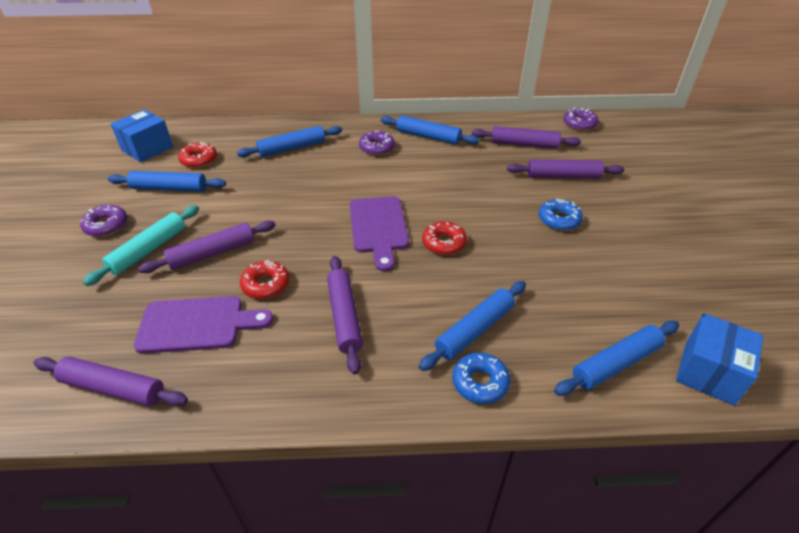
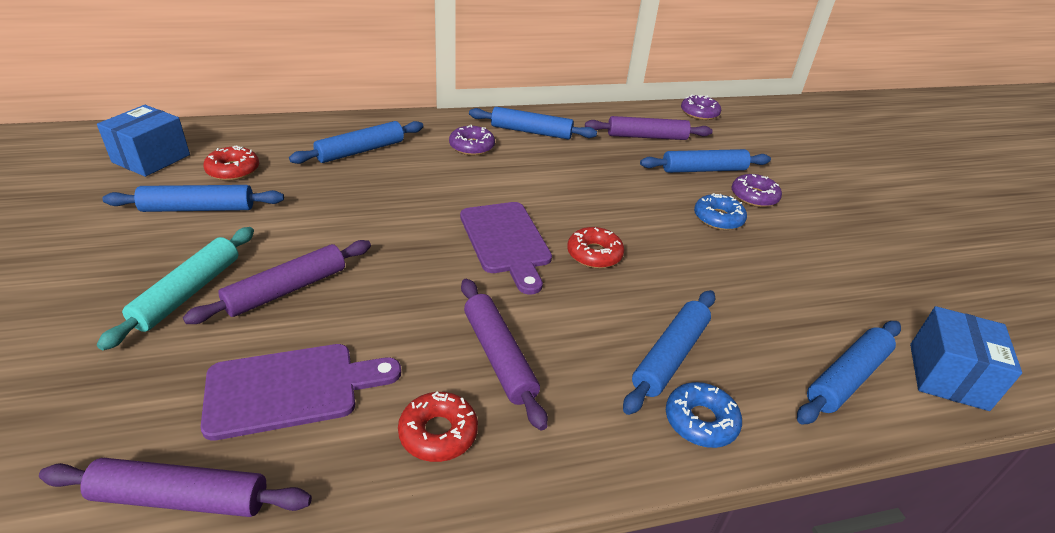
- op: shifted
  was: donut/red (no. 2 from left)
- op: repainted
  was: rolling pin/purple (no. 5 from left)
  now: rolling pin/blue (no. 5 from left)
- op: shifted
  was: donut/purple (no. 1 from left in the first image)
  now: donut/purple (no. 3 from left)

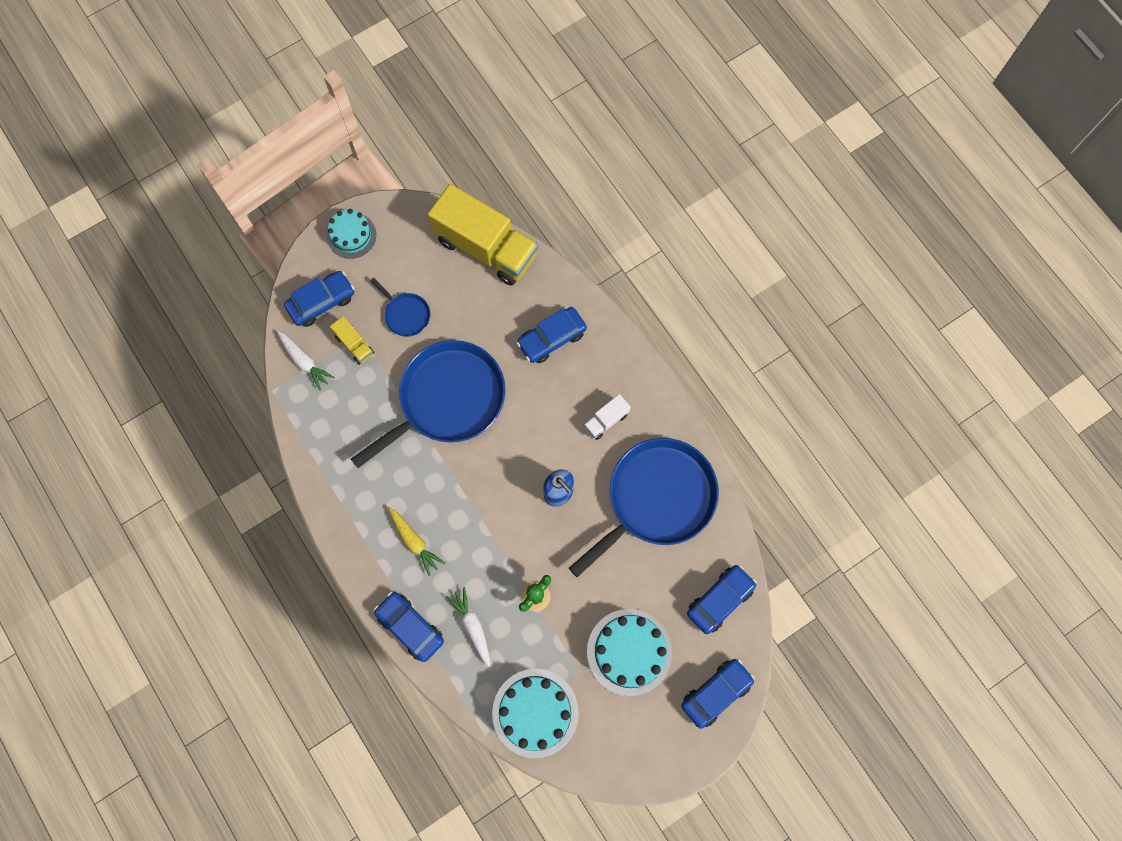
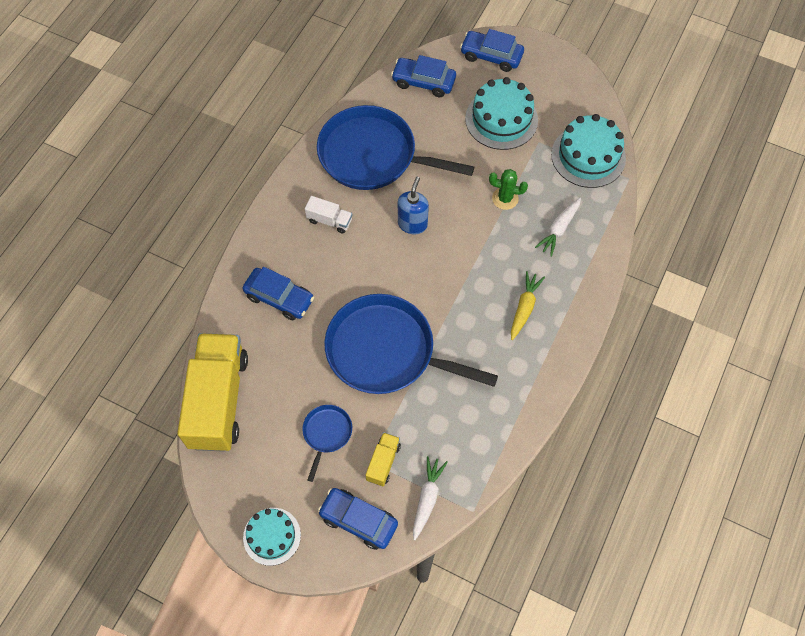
- op: gone
  was: car/blue (no. 2 from left)

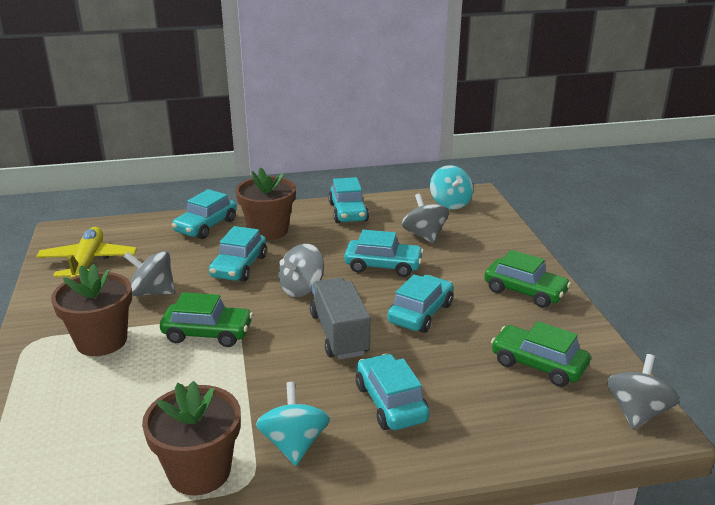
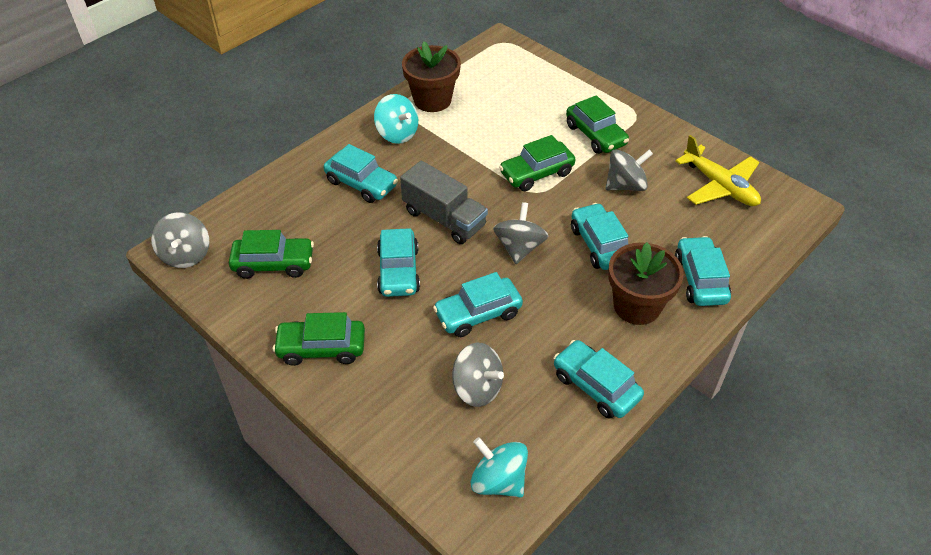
- op: swapped
  was: flower pot/brown (no. 1 from left)
  now: car/green (no. 4 from left)

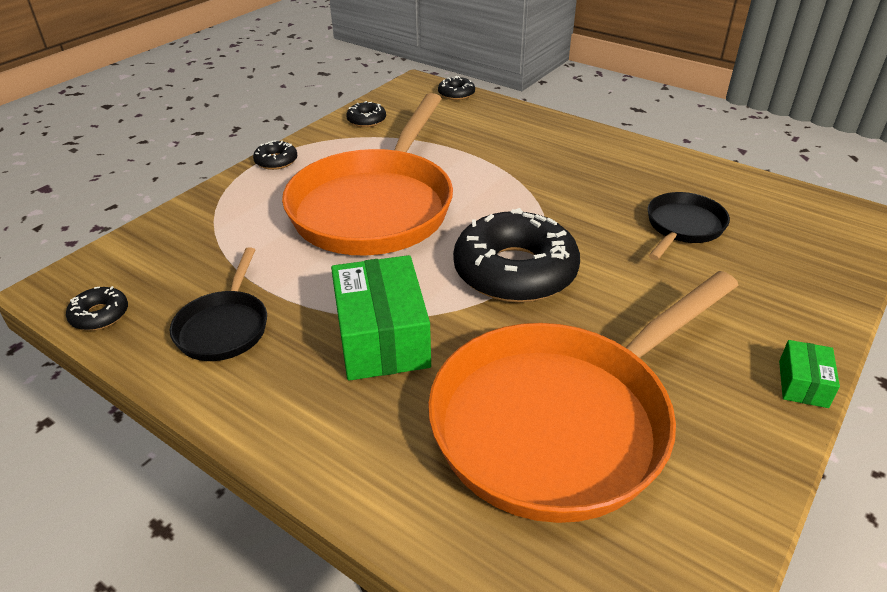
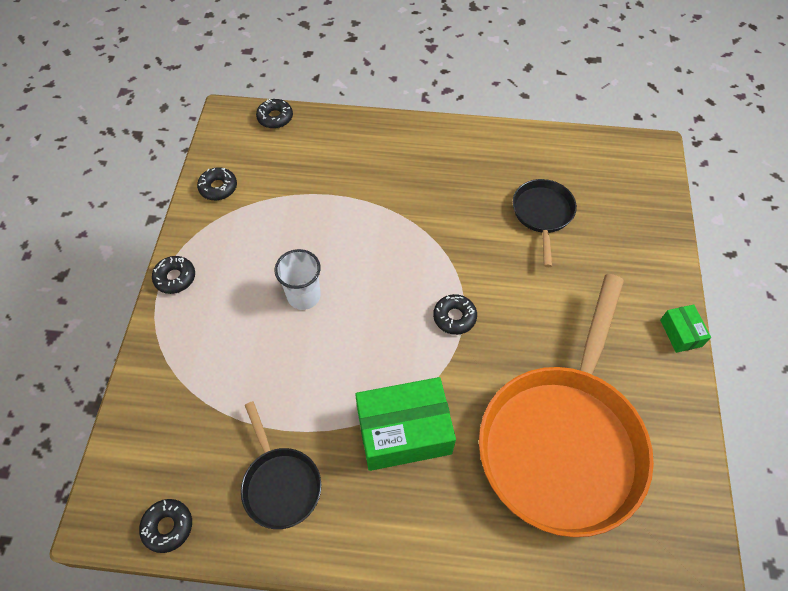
- op: swapped
  was: pan/orange (no. 1 from left)
  now: cup/white
- op: rotated
  was: box/green (no. 1 from left)
  clockwise: -60
- op: scaled
  was: donut/black (no. 5 from left)
  ratio: 0.43

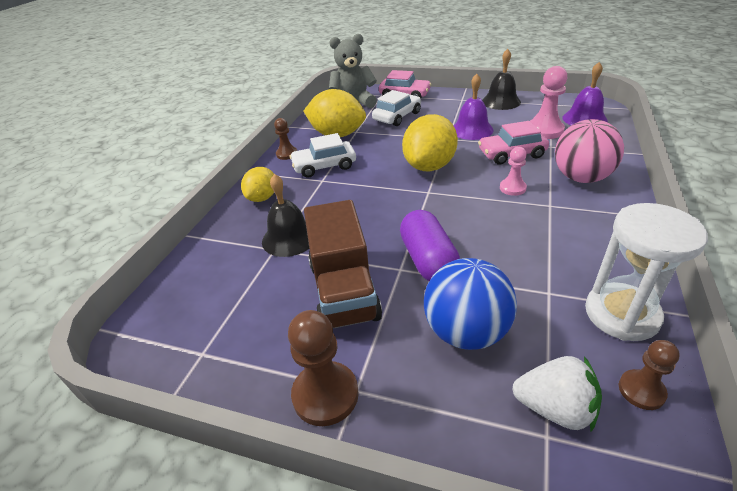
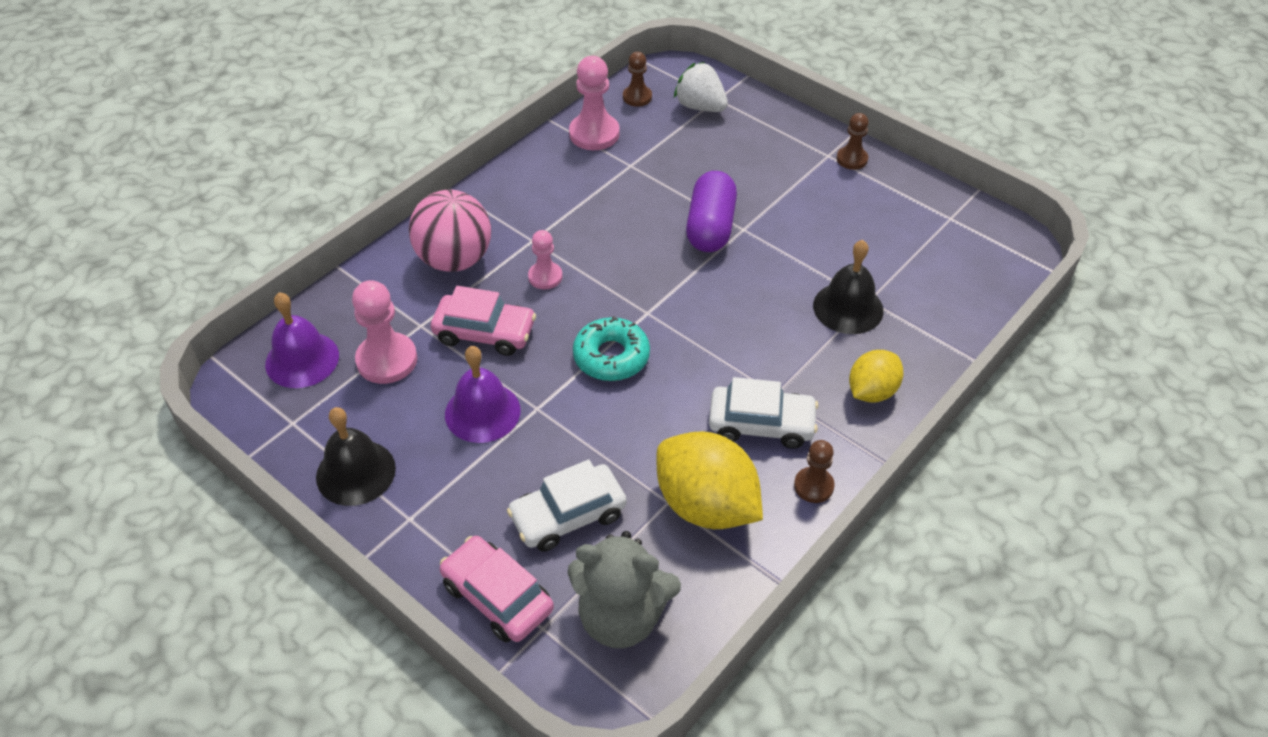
- op: swapped
  was: hourglass/white
  now: pawn/pink (no. 3 from left)
- op: swapped
  was: lemon/yellow (no. 3 from left)
  now: donut/turquoise
- op: scaled
  was: pawn/brown (no. 2 from left in the first image)
  ratio: 0.6
- op: gone
  was: truck/brown
- op: gone
  was: ball/blue

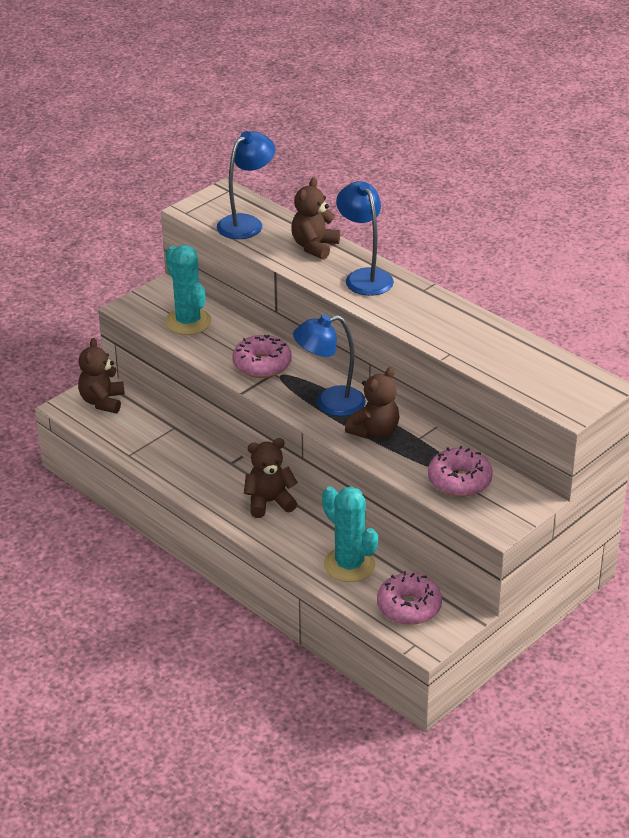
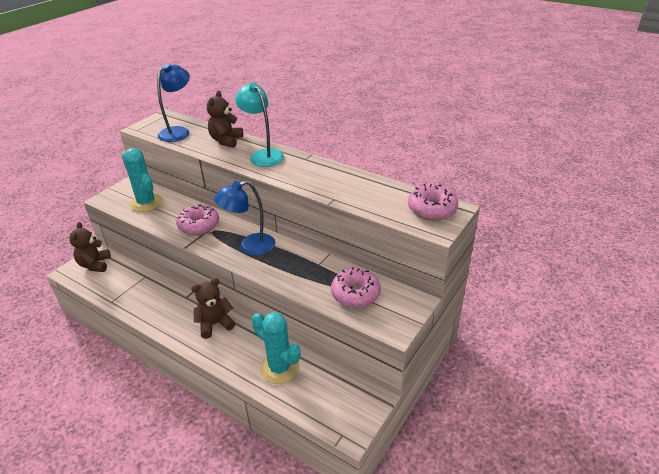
- op: repainted
  was: lamp/blue (no. 3 from left)
  now: lamp/turquoise
- op: shifted
  was: donut/pink (no. 2 from left in the first image)
  now: donut/pink (no. 3 from left)
- op: gone
  was: teddy bear/brown (no. 4 from left)

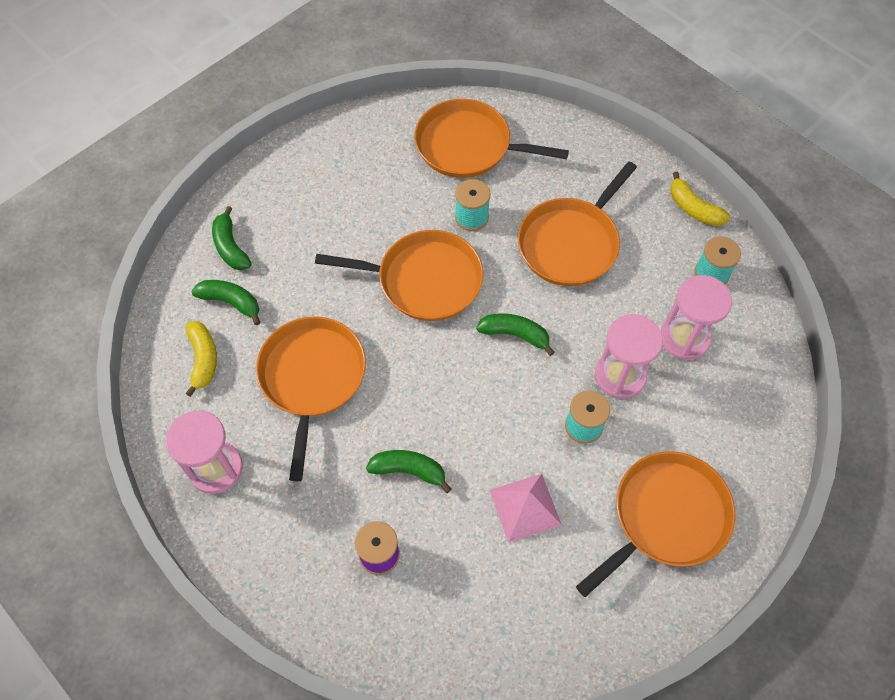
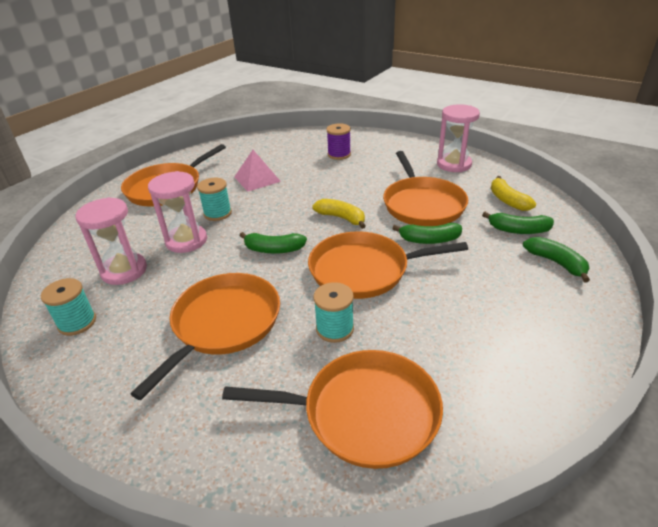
- op: shifted
  was: banana/yellow (no. 2 from left in the first image)
  now: banana/yellow (no. 1 from left)
- op: shifted
  was: banana/green (no. 3 from left in the first image)
  now: banana/green (no. 2 from left)

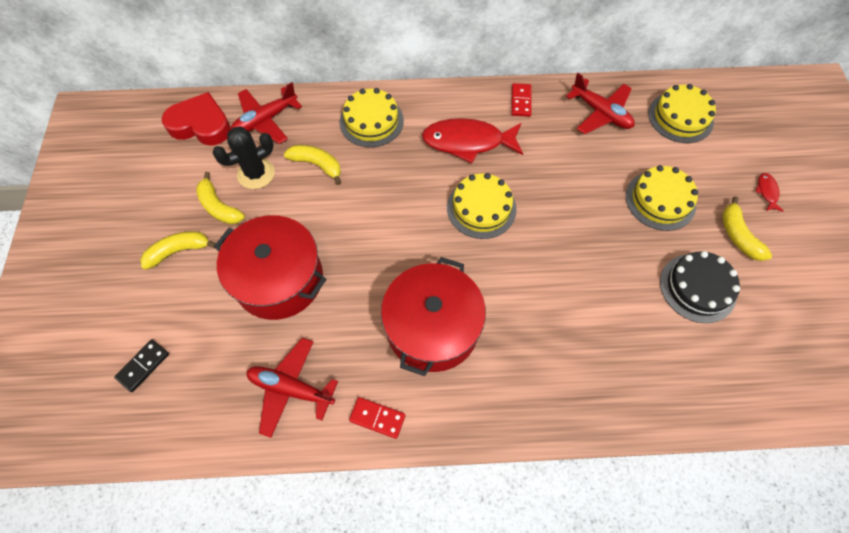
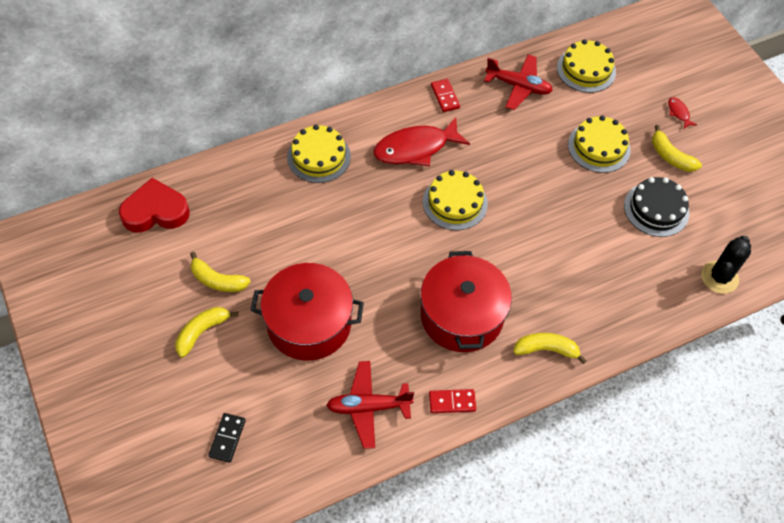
- op: shifted
  was: banana/yellow (no. 3 from left)
- op: shifted
  was: cactus/black
- op: gone
  was: plane/red (no. 1 from left)

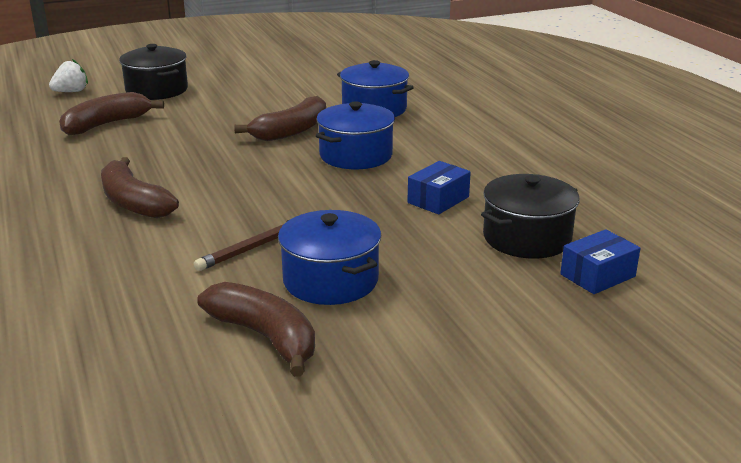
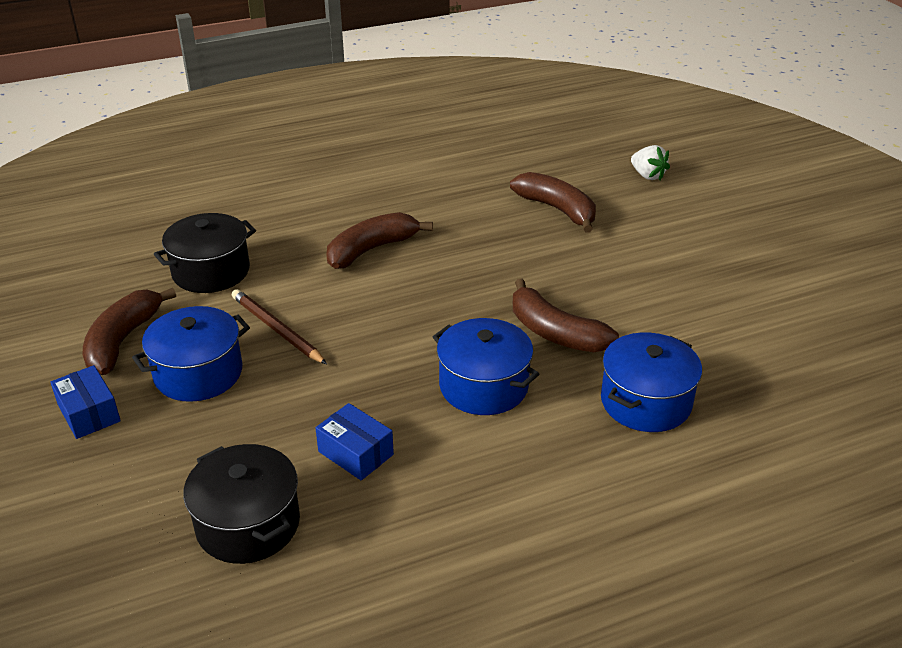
- op: shifted
  was: box/blue (no. 2 from left in the first image)
  now: box/blue (no. 1 from left)
- op: rotated
  was: banana/brown (no. 3 from left in the first image)
  clockwise: 150
- op: shifted
  was: pot/black (no. 1 from left)

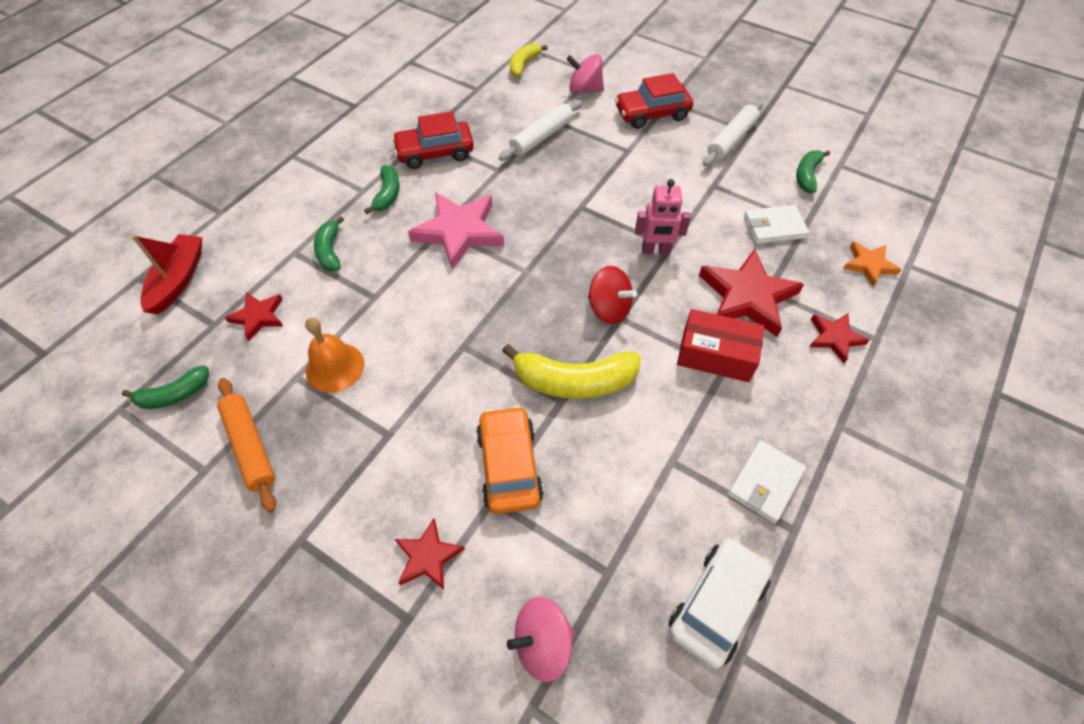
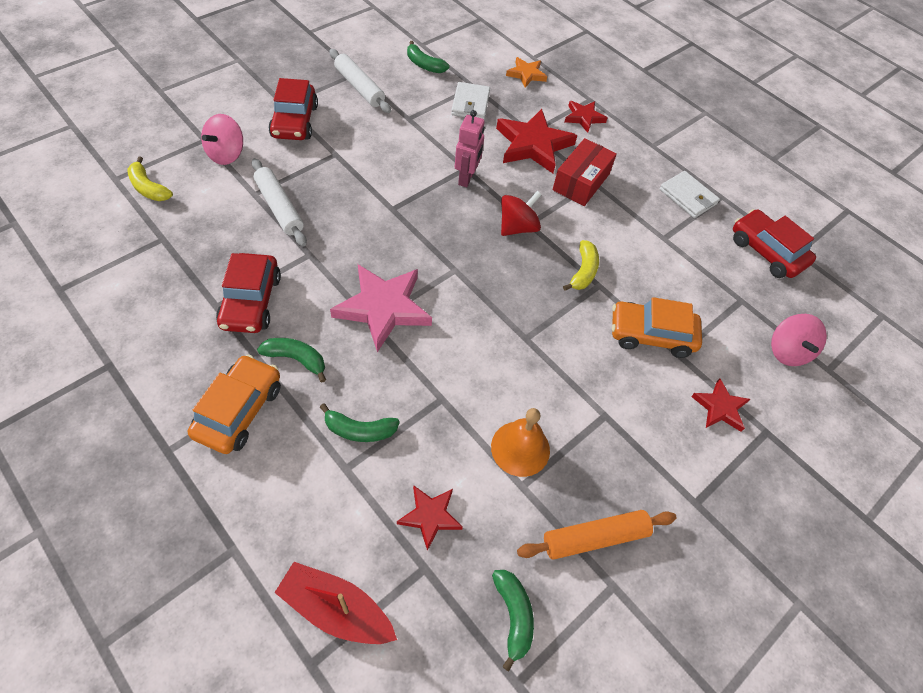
- op: new
  now: car/orange (no. 1 from left)
- op: scaled
  was: banana/yellow (no. 2 from left)
  ratio: 0.58
- op: repainted
  was: car/white
  now: car/red (no. 3 from left)

